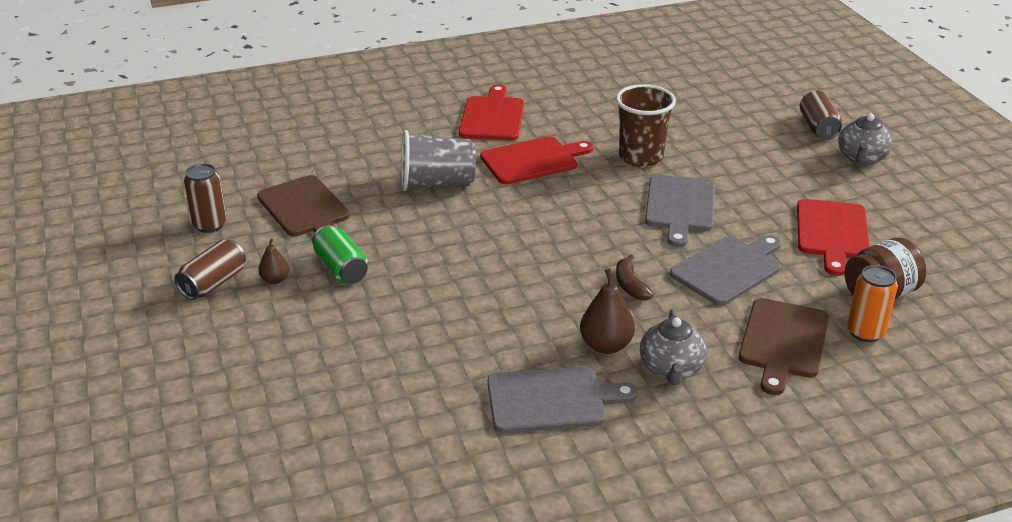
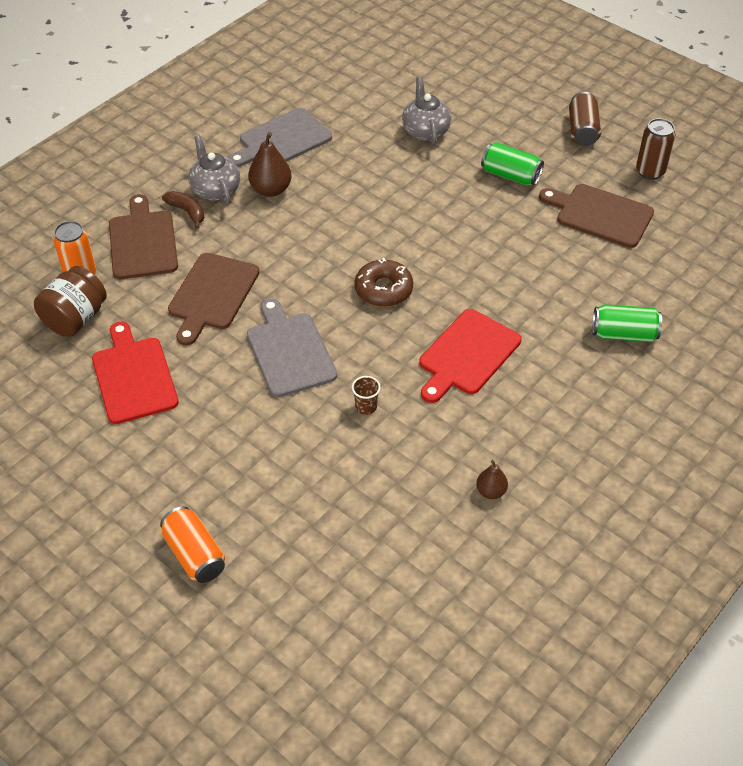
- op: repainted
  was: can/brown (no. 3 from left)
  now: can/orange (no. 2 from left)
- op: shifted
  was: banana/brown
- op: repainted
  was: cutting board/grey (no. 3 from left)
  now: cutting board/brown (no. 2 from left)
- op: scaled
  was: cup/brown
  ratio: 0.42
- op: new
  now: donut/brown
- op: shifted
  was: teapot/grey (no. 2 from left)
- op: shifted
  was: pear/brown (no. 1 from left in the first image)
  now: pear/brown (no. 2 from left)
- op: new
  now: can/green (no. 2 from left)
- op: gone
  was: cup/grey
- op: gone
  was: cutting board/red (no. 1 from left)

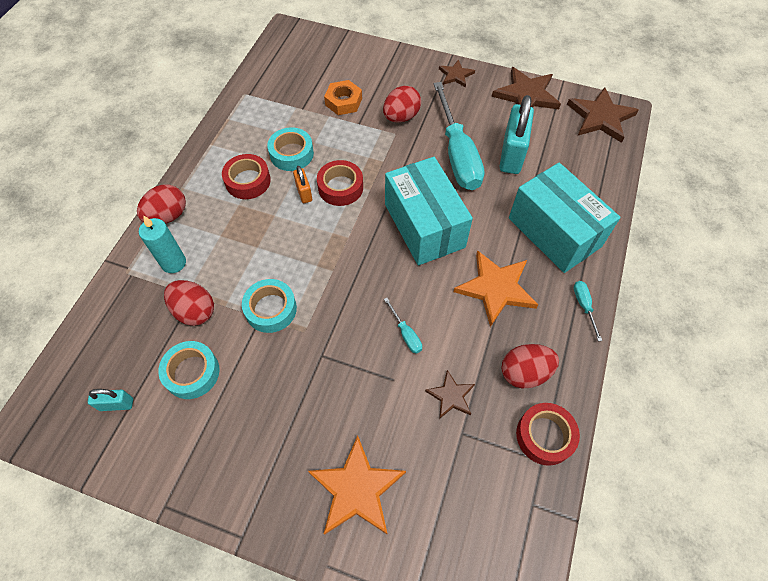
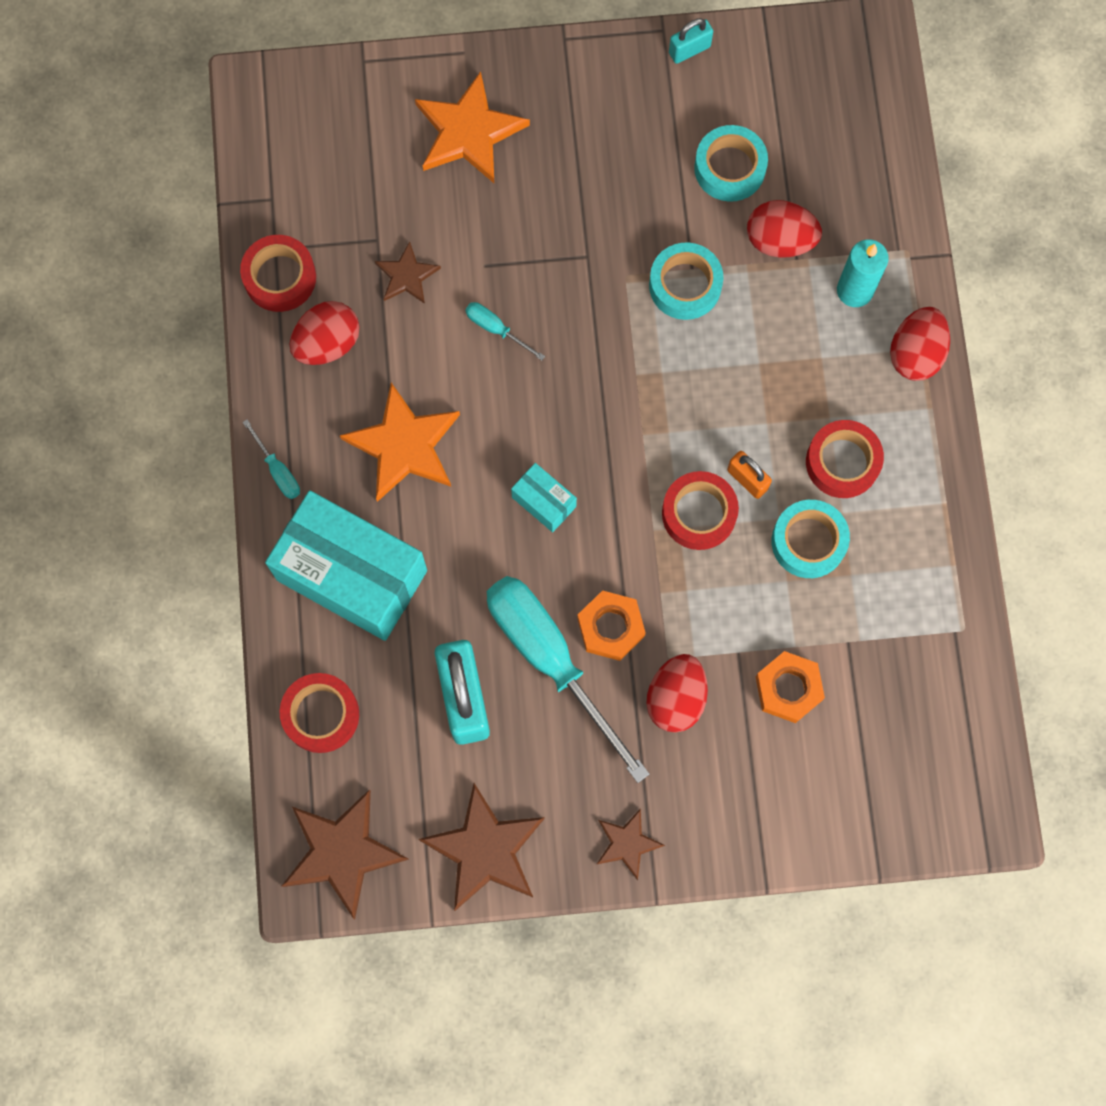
- op: new
  now: tape/red (no. 2 from left)
- op: scaled
  was: box/turquoise (no. 1 from left in the first image)
  ratio: 0.44
- op: new
  now: nut/orange (no. 1 from left)
- op: shifted
  was: padlock/turquoise (no. 1 from left in the first image)
  now: padlock/turquoise (no. 2 from left)

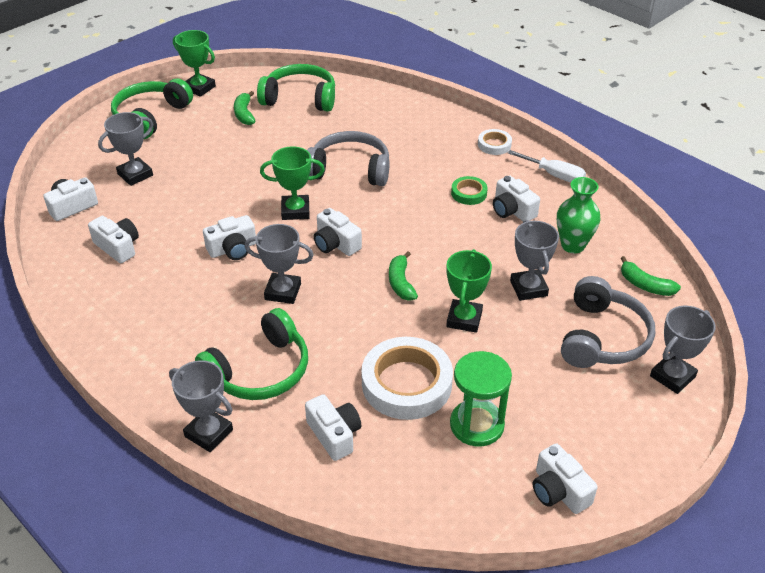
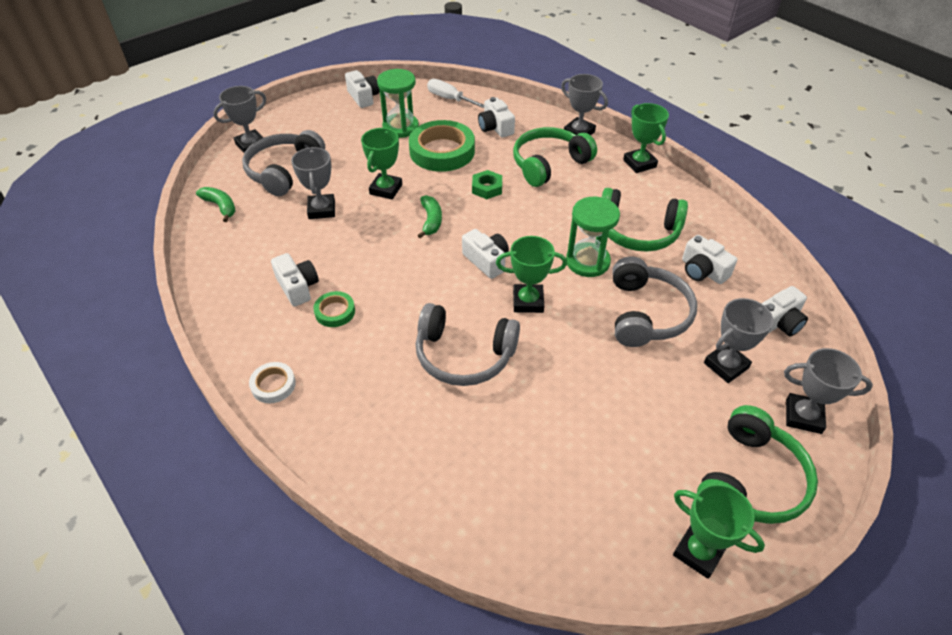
- op: repainted
  was: tape/white (no. 1 from left)
  now: tape/green (no. 2 from left)
- op: shifted
  was: screwdriver/white
- op: new
  now: nut/green
- op: swapped
  was: camera/white (no. 3 from left)
  now: hourglass/green (no. 2 from left)
- op: shifted
  was: headphones/green (no. 3 from left in the first image)
  now: headphones/green (no. 2 from left)
- op: new
  now: headphones/grey (no. 3 from left)
- op: new
  now: trophy/green (no. 3 from left)
- op: shifted
  was: trophy/grey (no. 3 from left in the first image)
  now: trophy/grey (no. 5 from left)
- op: gone
  was: banana/green (no. 1 from left)
- op: gone
  was: vase/green

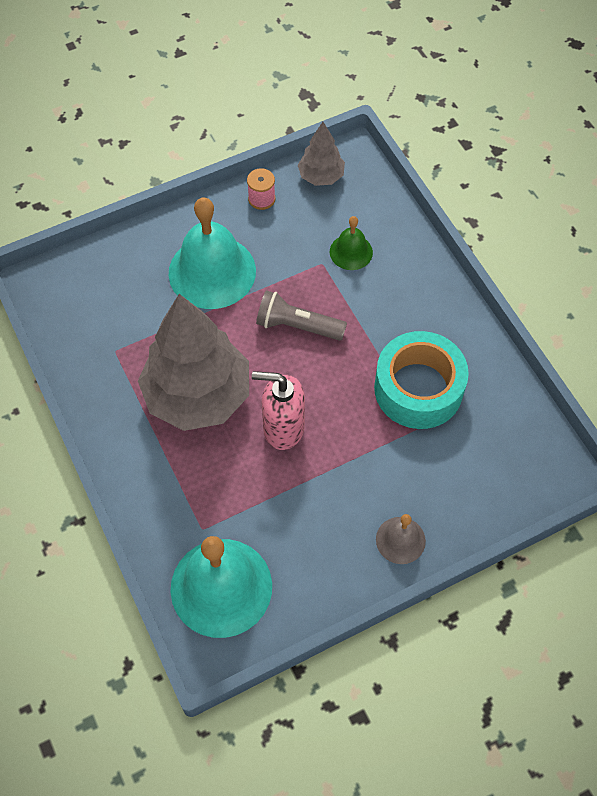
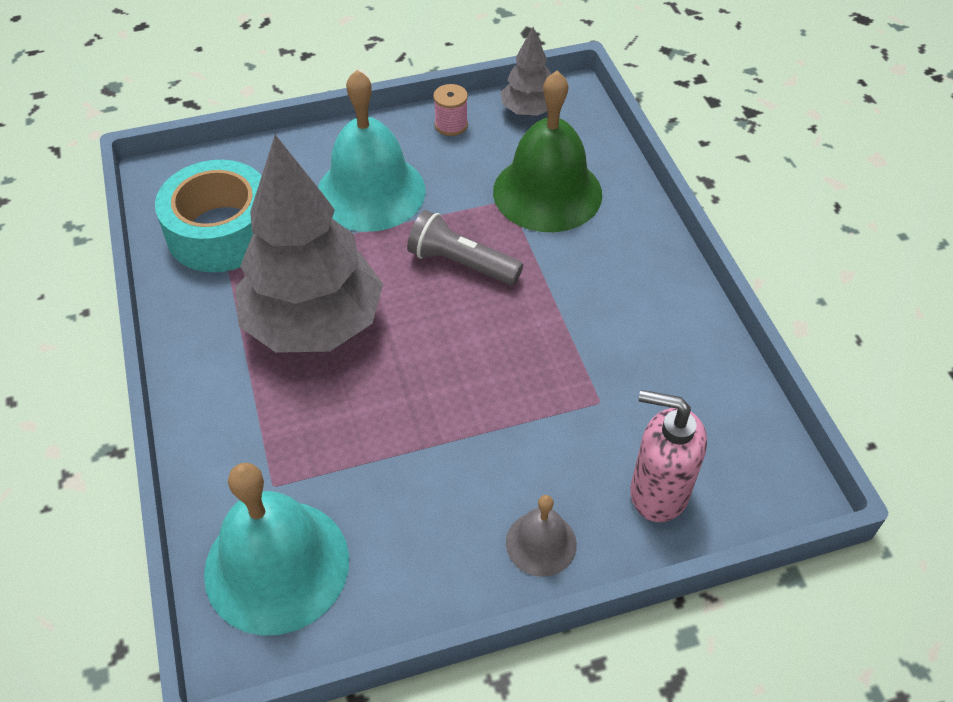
- op: shifted
  was: tape/turquoise
- op: scaled
  was: bell/green
  ratio: 2.0
- op: shifted
  was: soap dispenser/pink

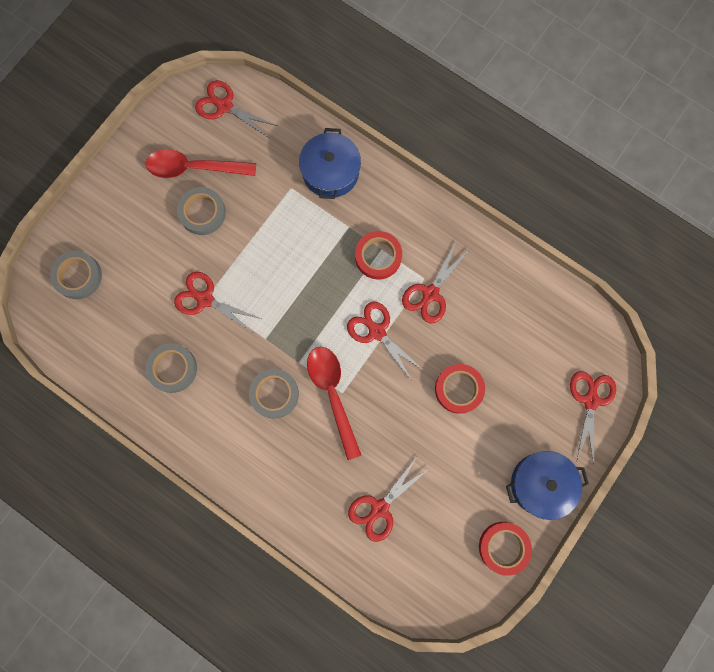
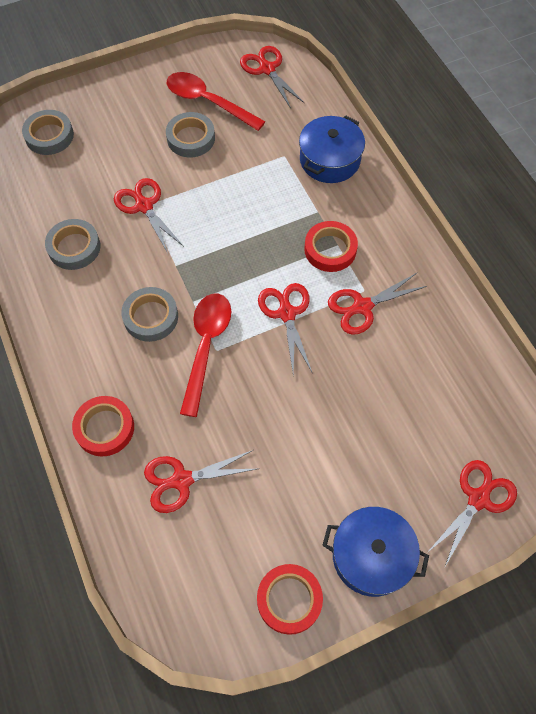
- op: shifted
  was: tape/red (no. 2 from left in the first image)
  now: tape/red (no. 1 from left)

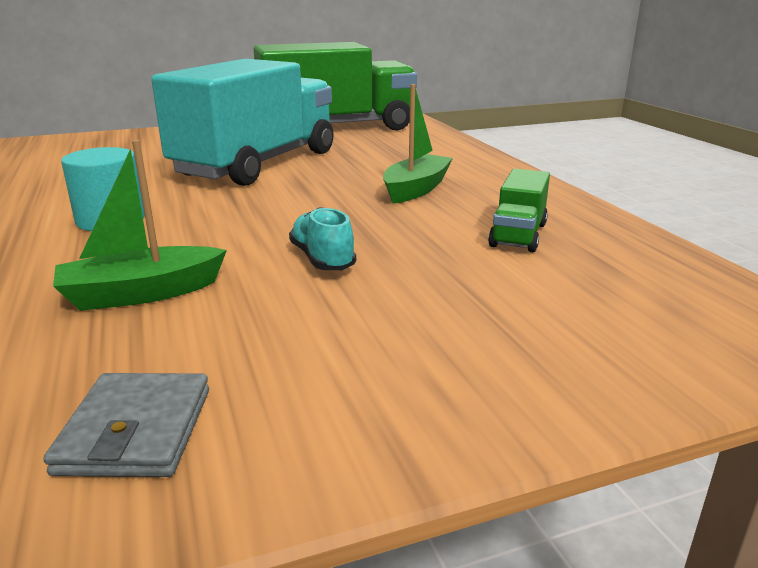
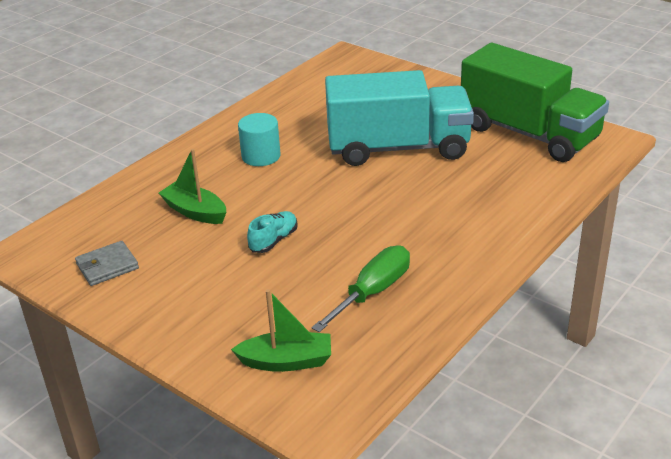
- op: shifted
  was: boat/green (no. 2 from left)
- op: swapped
  was: truck/green (no. 2 from left)
  now: screwdriver/green

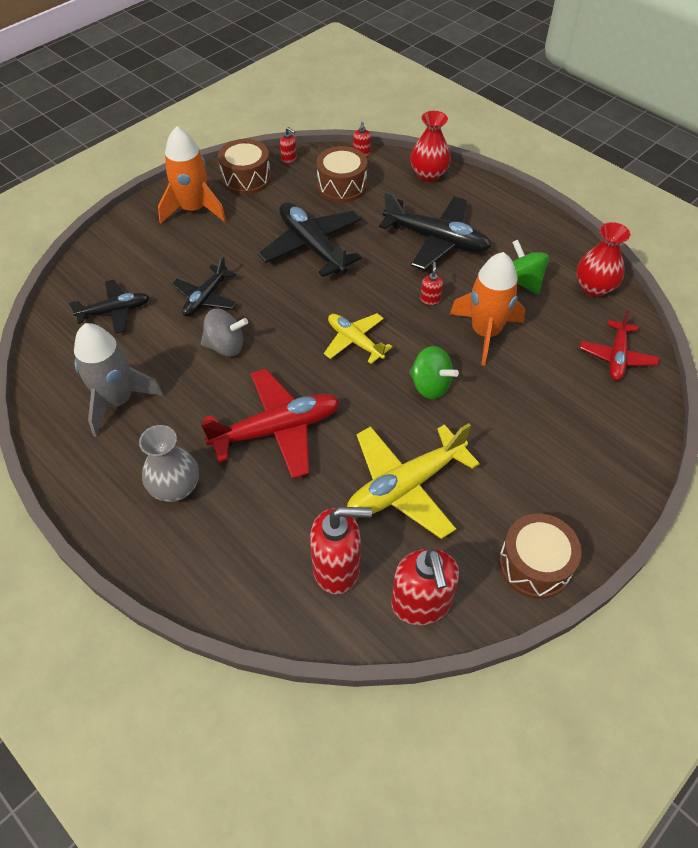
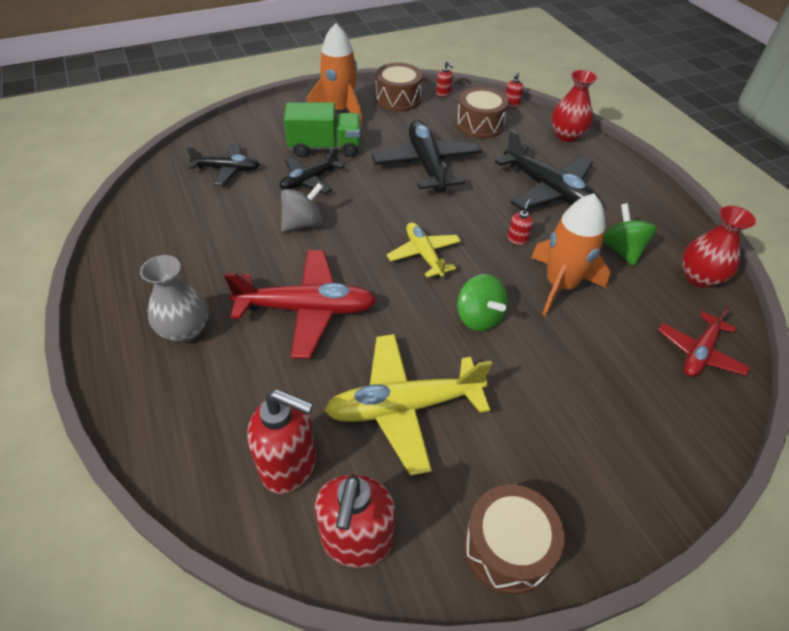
- op: rotated
  was: spinning top/grey
  clockwise: -60
- op: new
  now: truck/green
- op: gone
  was: rocket/grey

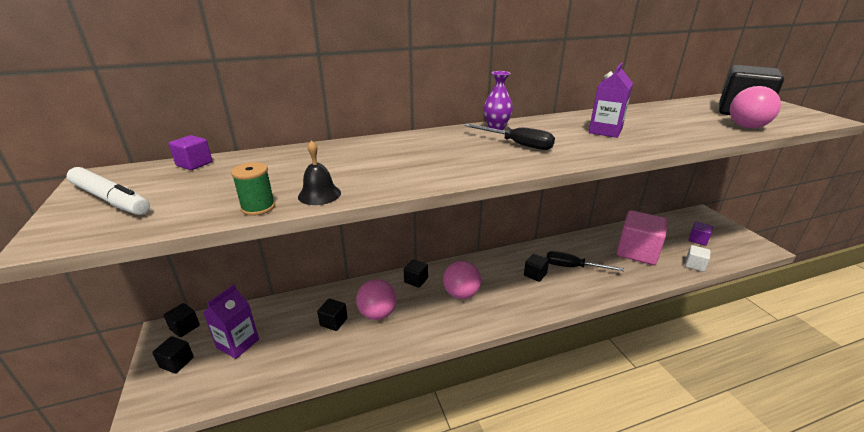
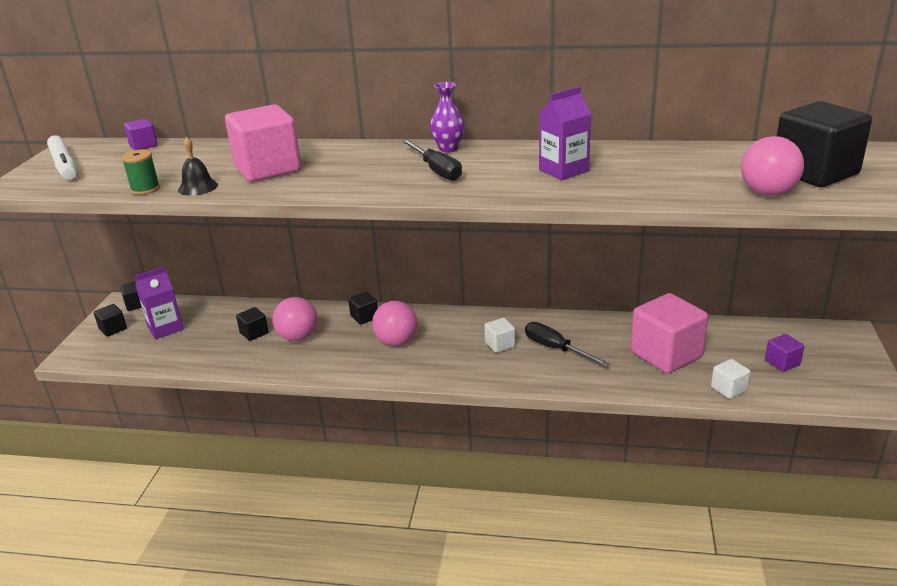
- op: new
  now: cube/pink (no. 1 from left)
- op: repainted
  was: cube/black (no. 5 from left)
  now: cube/white (no. 1 from left)

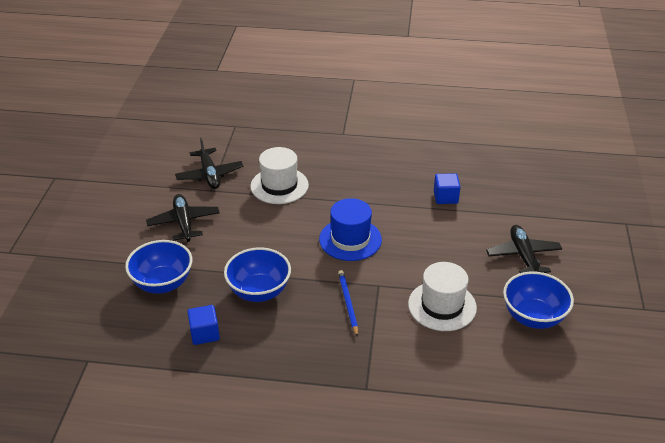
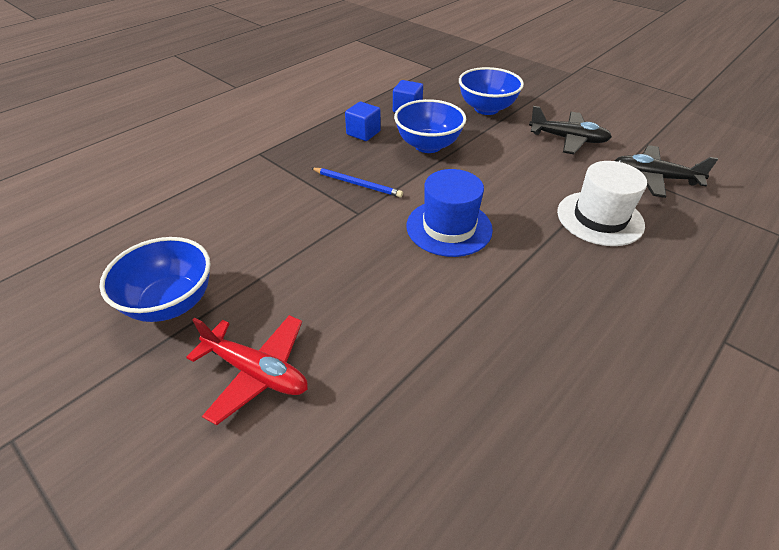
- op: repainted
  was: plane/black (no. 3 from left)
  now: plane/red
- op: shifted
  was: cube/blue (no. 2 from left in the first image)
  now: cube/blue (no. 1 from left)
- op: gone
  was: hat/white (no. 2 from left)

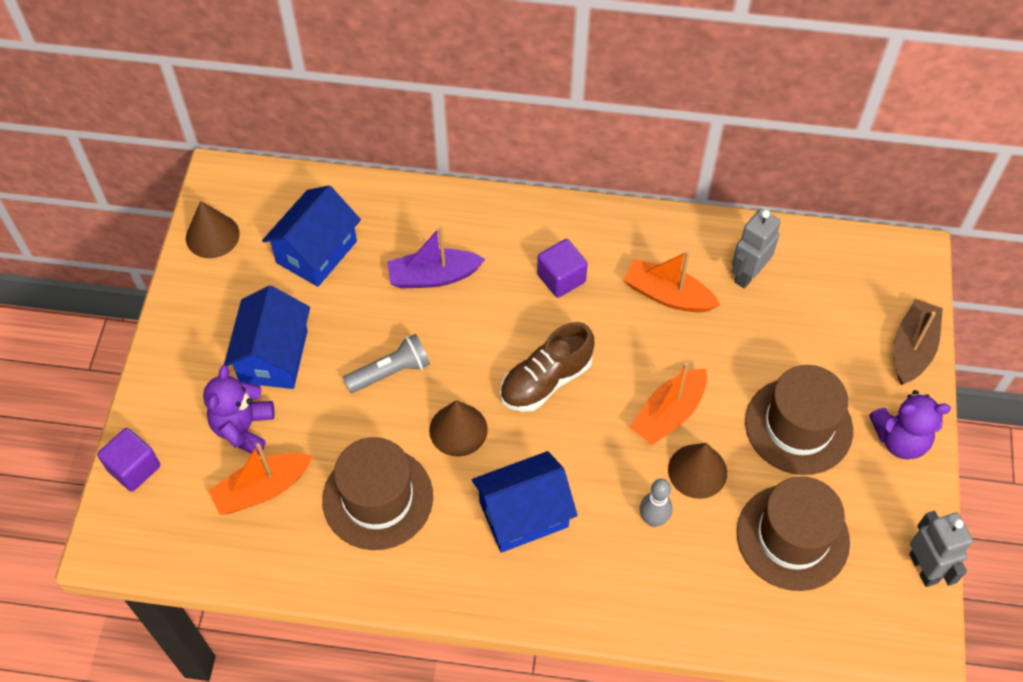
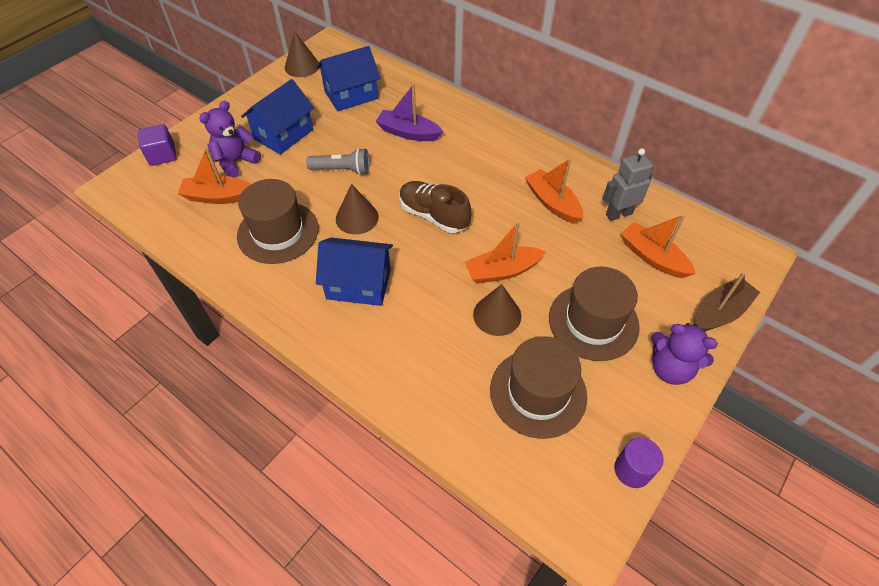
- op: rotated
  was: shoe/brown
  clockwise: 45
- op: swapped
  was: robot/grey (no. 2 from left)
  now: cylinder/purple
- op: new
  now: boat/orange (no. 4 from left)
- op: gone
  was: cube/purple (no. 2 from left)
- op: gone
  was: bowling pin/grey

